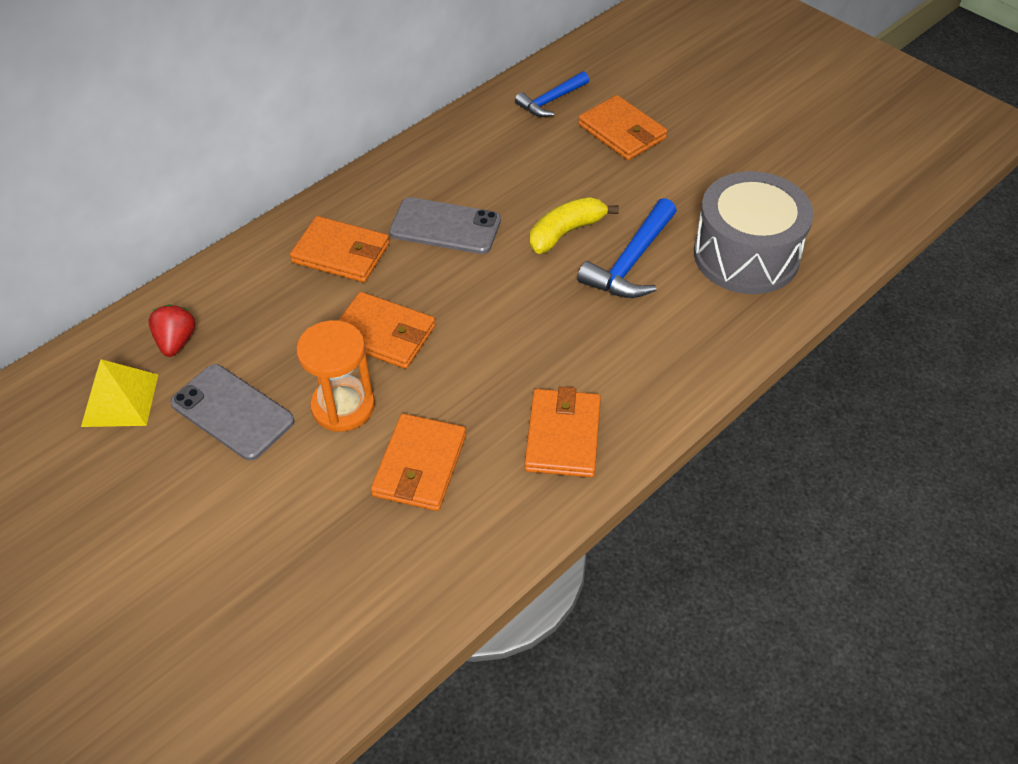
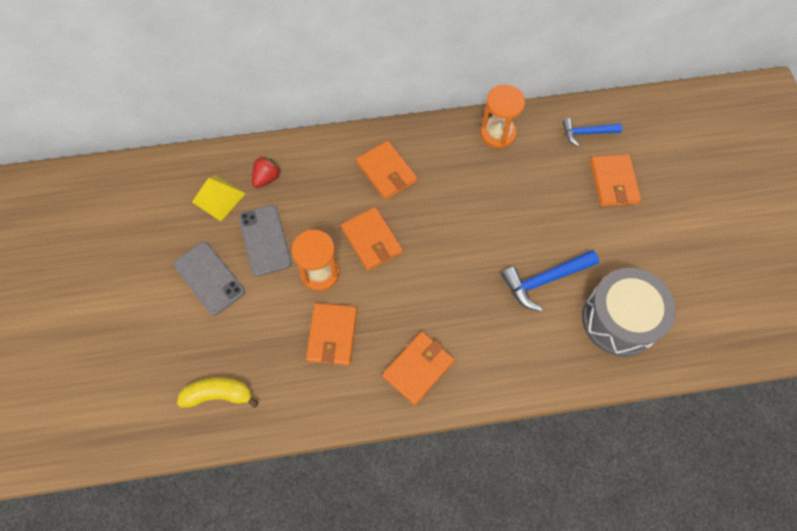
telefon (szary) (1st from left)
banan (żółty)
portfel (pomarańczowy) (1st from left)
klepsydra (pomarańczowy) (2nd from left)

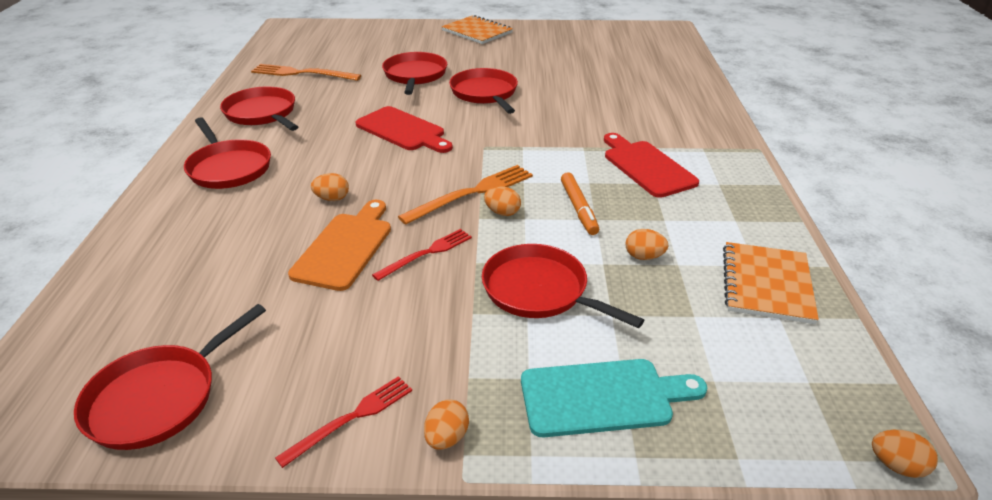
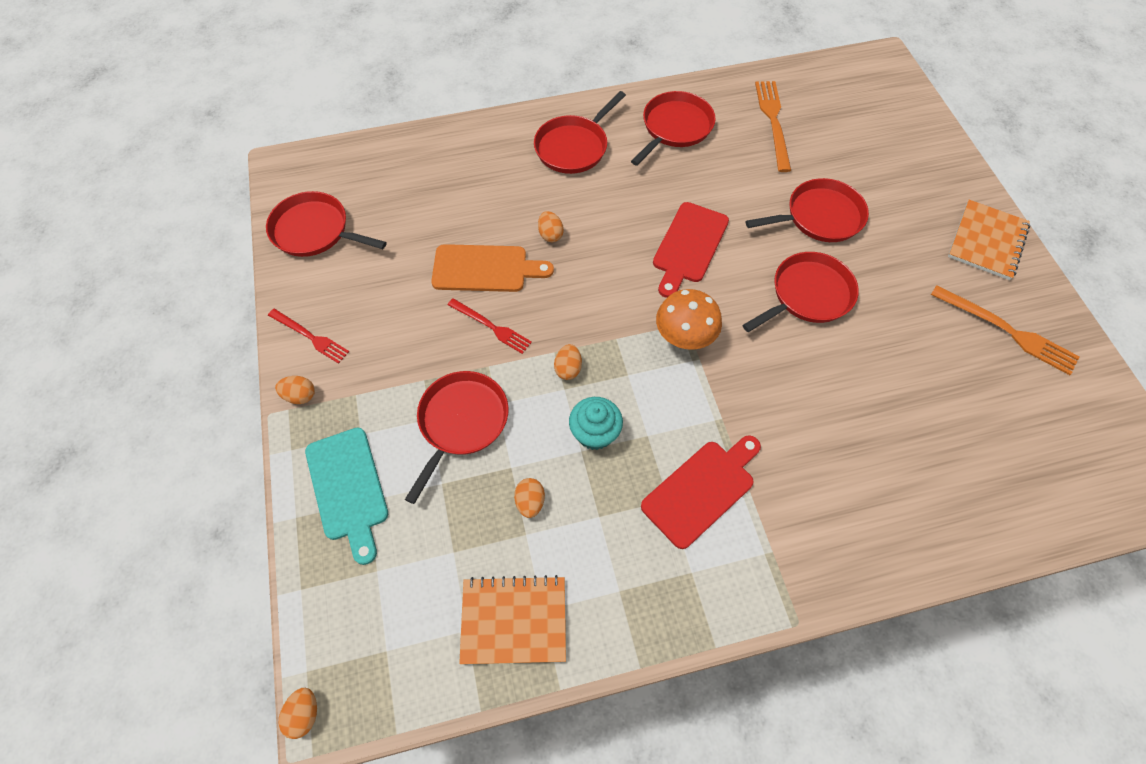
muffinka (turkusowy)
grzyb (pomarańczowy)
widelec (pomarańczowy) (2nd from left)

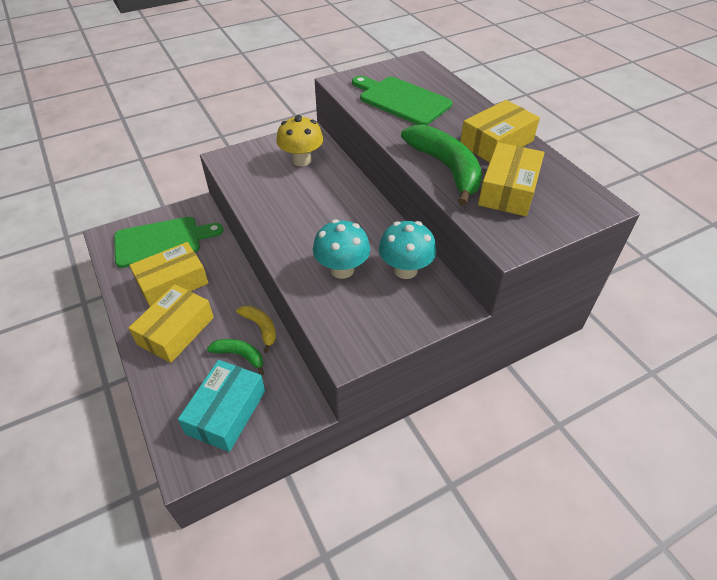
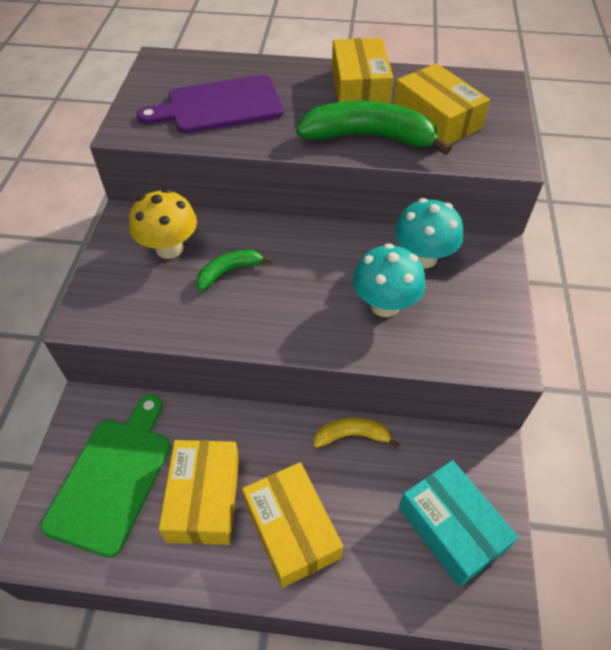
deska do krojenia (fioletowy)
banan (zielony) (1st from left)

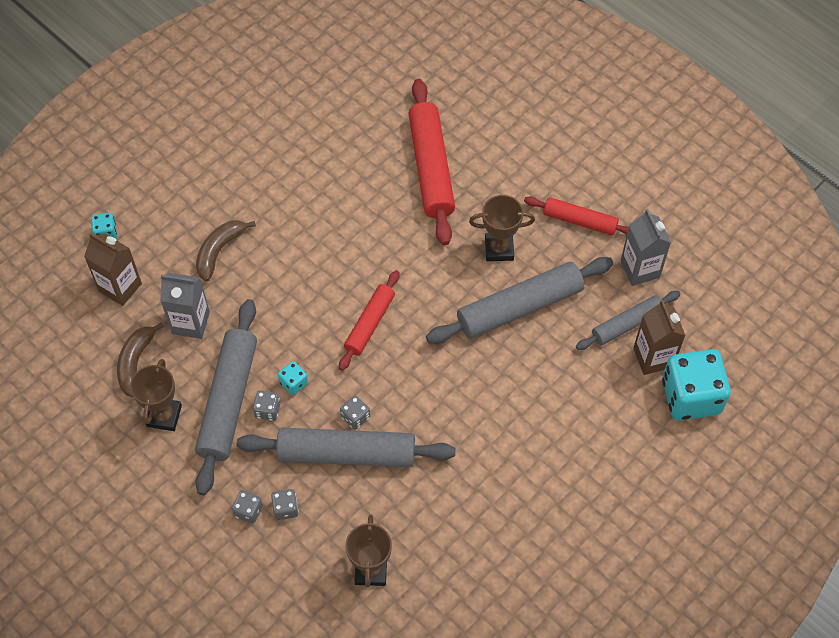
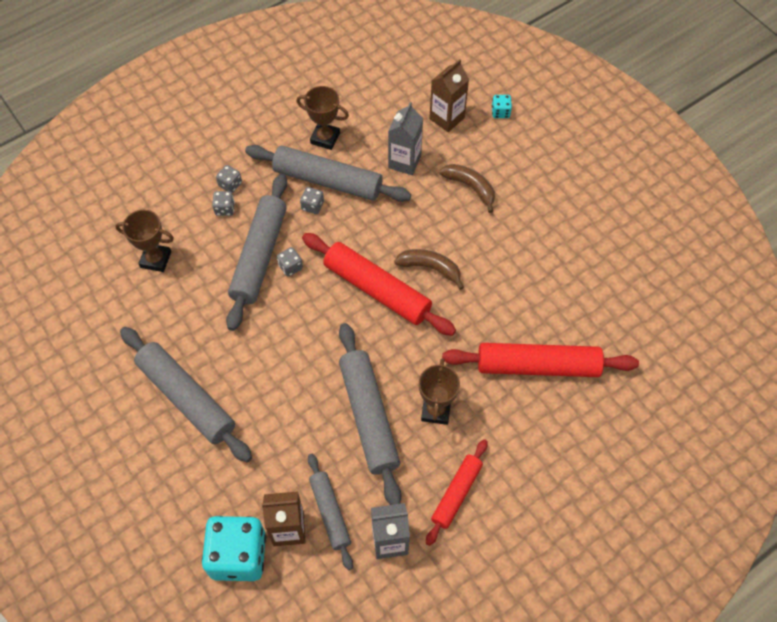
wałek do ciasta (szary) (1st from left)
wałek do ciasta (czerwony) (1st from left)
banan (brązowy) (1st from left)
kostka do gry (turkusowy) (2nd from left in the first image)

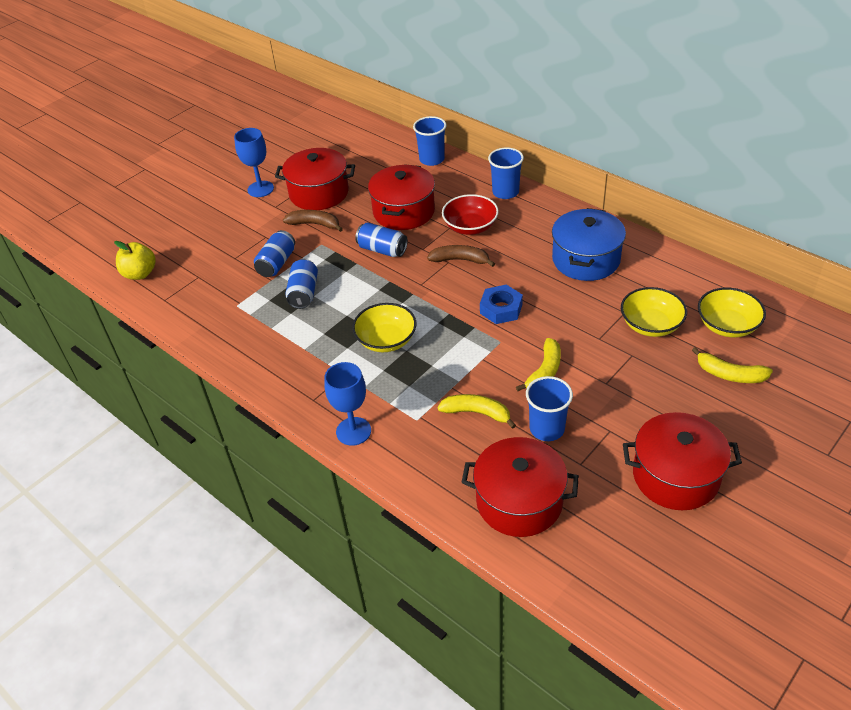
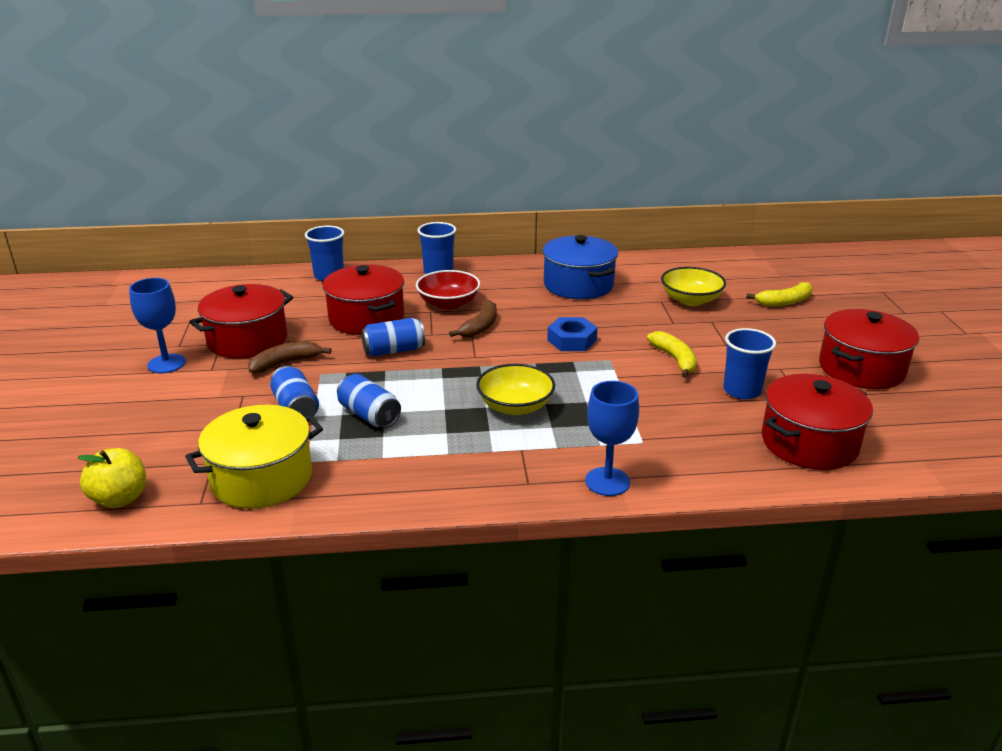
garnek (żółty)
banan (brązowy) (2nd from left)
banan (żółty) (1st from left in the first image)
miska (żółty) (3rd from left in the first image)

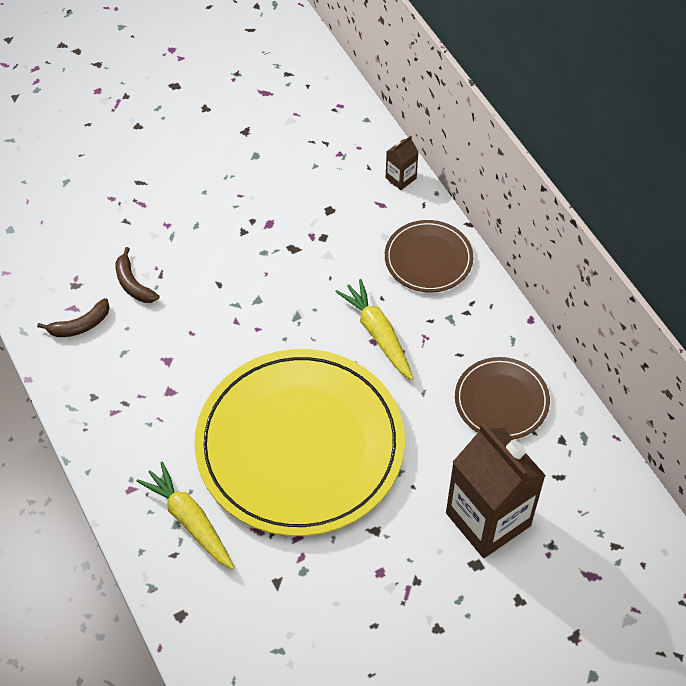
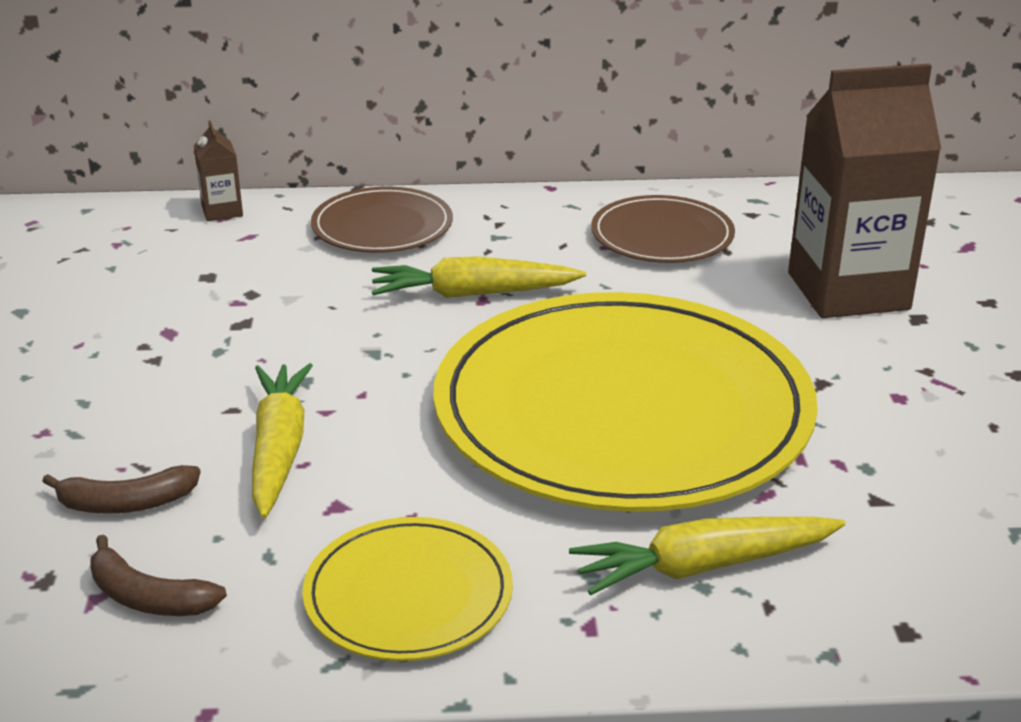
banan (brązowy) (2nd from left)
marchewka (żółty) (1st from left)
talerz (żółty) (1st from left)

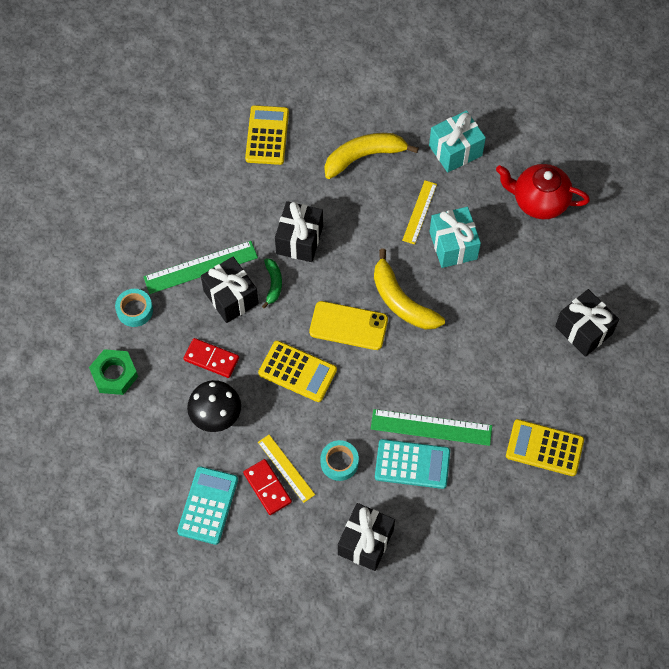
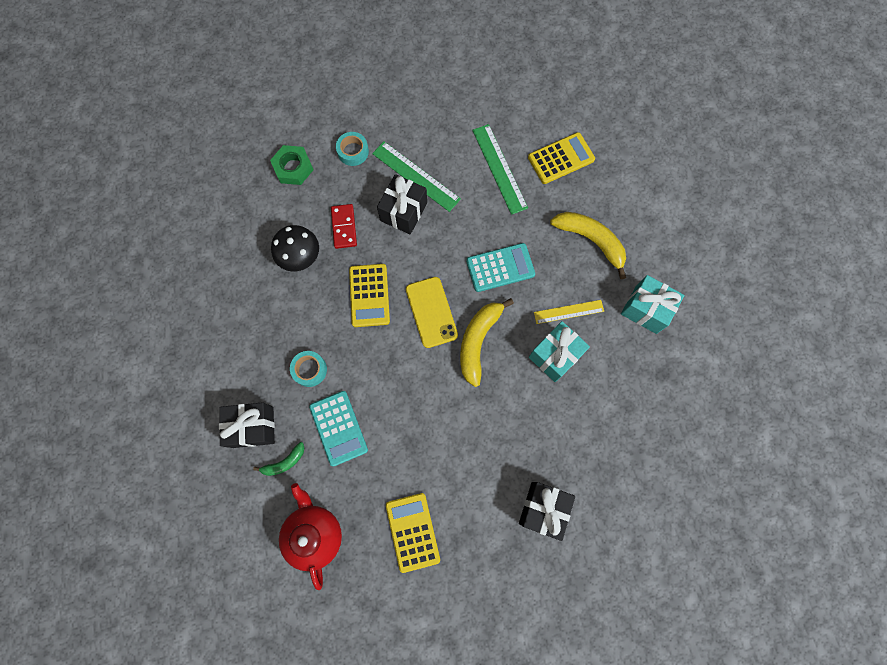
banan (zielony)
imbryk (czerwony)
kalkulator (turkusowy) (2nd from left)
linijka (zielony) (2nd from left)
kostka domina (czerwony) (2nd from left in the first image)
linijka (żółty) (1st from left in the first image)
prezent (czarny) (2nd from left in the first image)

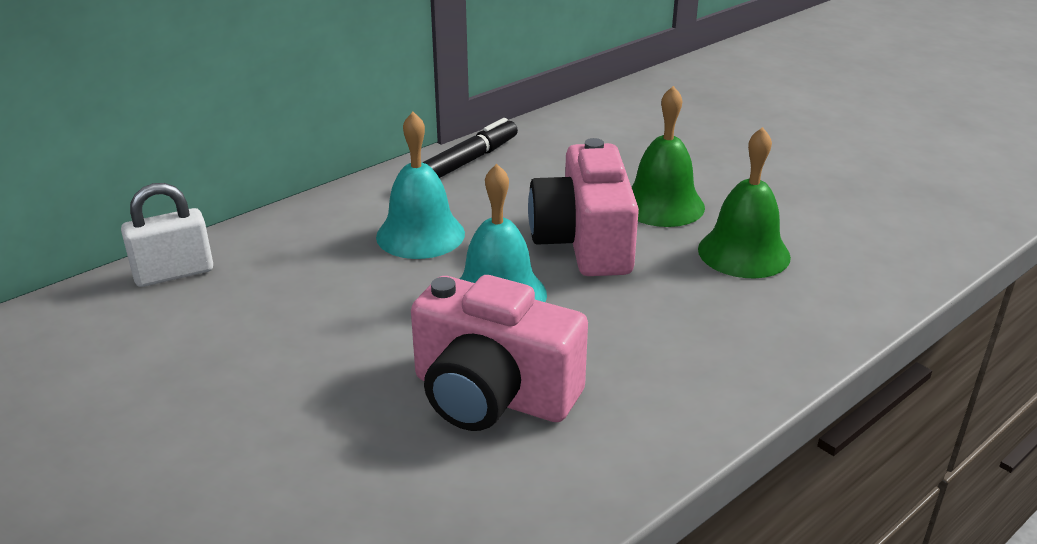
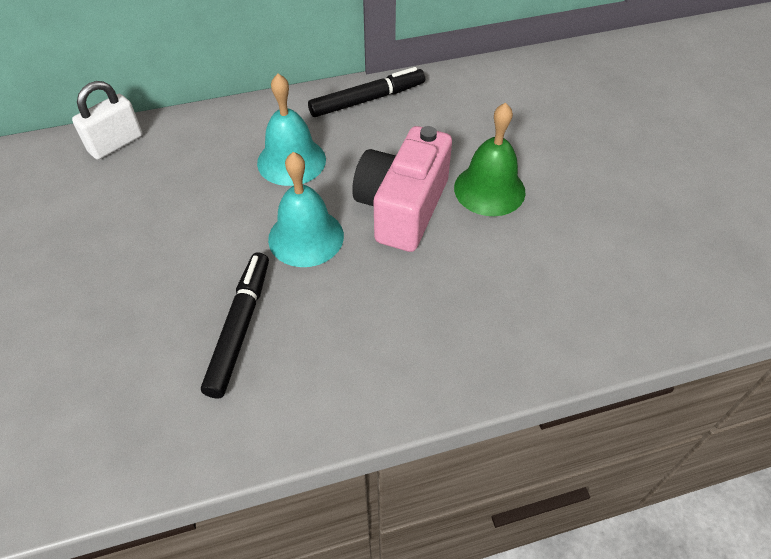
kłódka (biały)
flamaster (czarny) (1st from left)
dzwonek (zielony) (2nd from left in the first image)

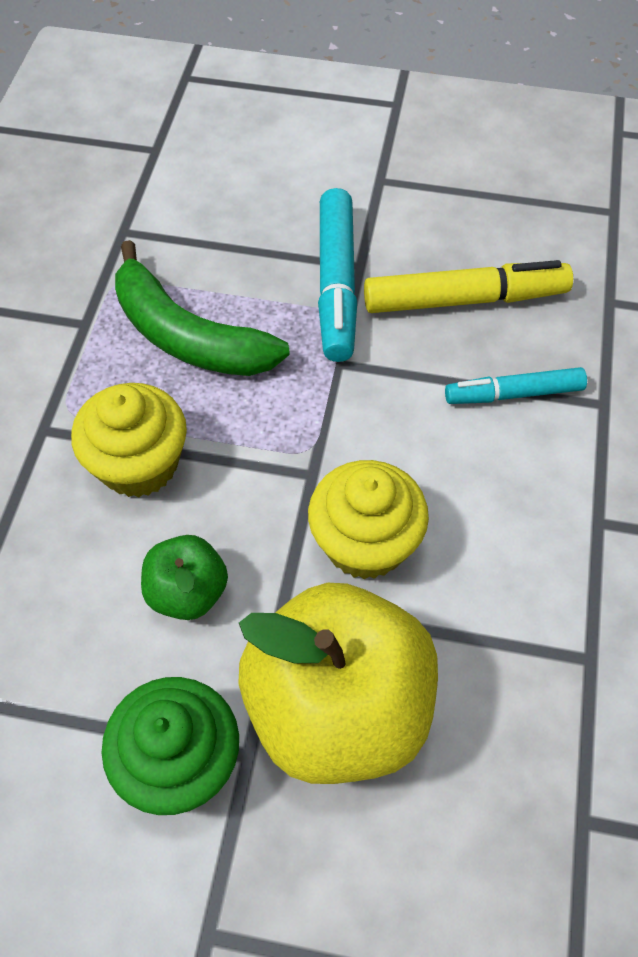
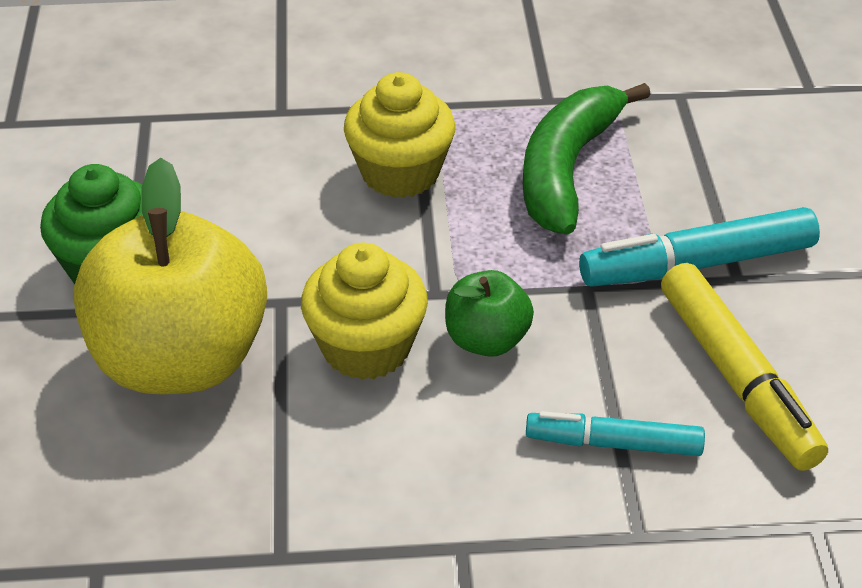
jabłko (zielony)
flamaster (turkusowy) (1st from left)

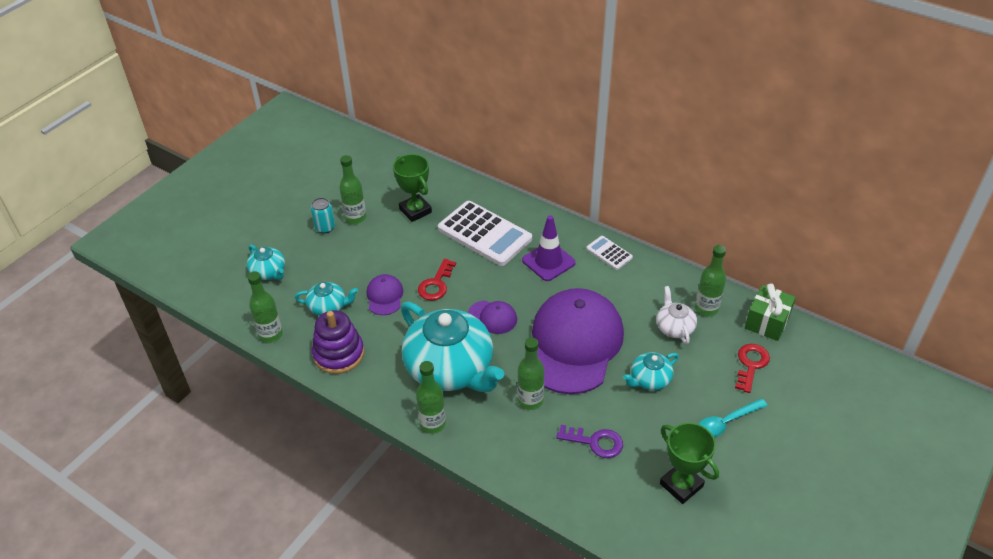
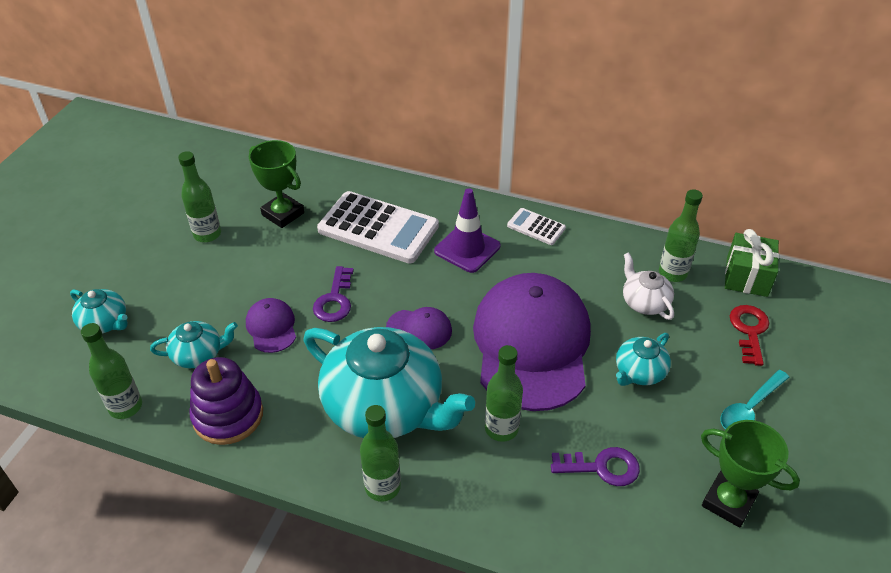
klucz (fioletowy) (1st from left)
puszka (turkusowy)

